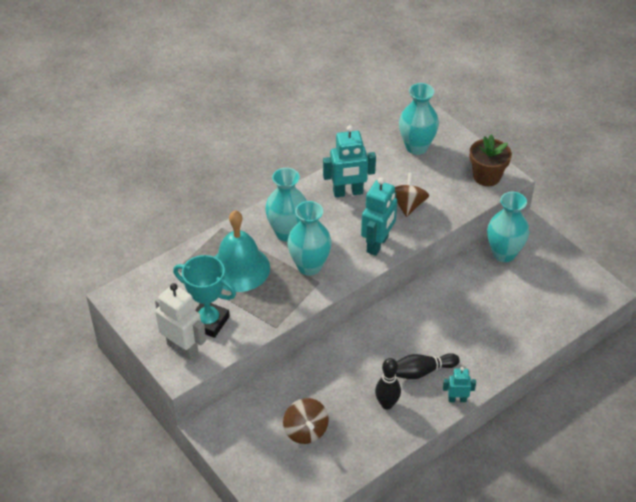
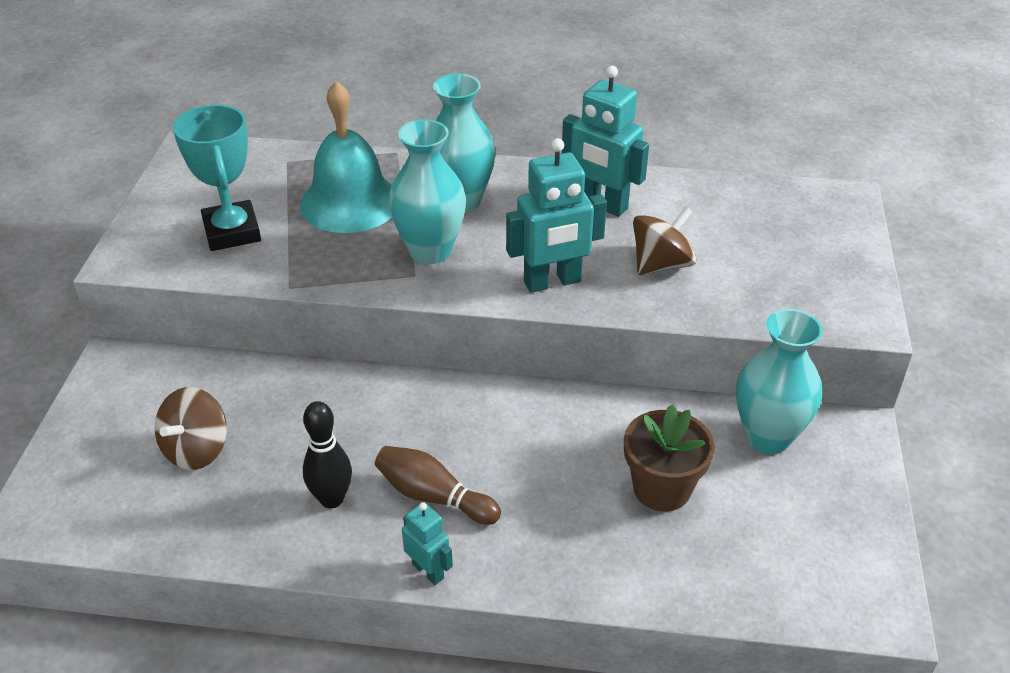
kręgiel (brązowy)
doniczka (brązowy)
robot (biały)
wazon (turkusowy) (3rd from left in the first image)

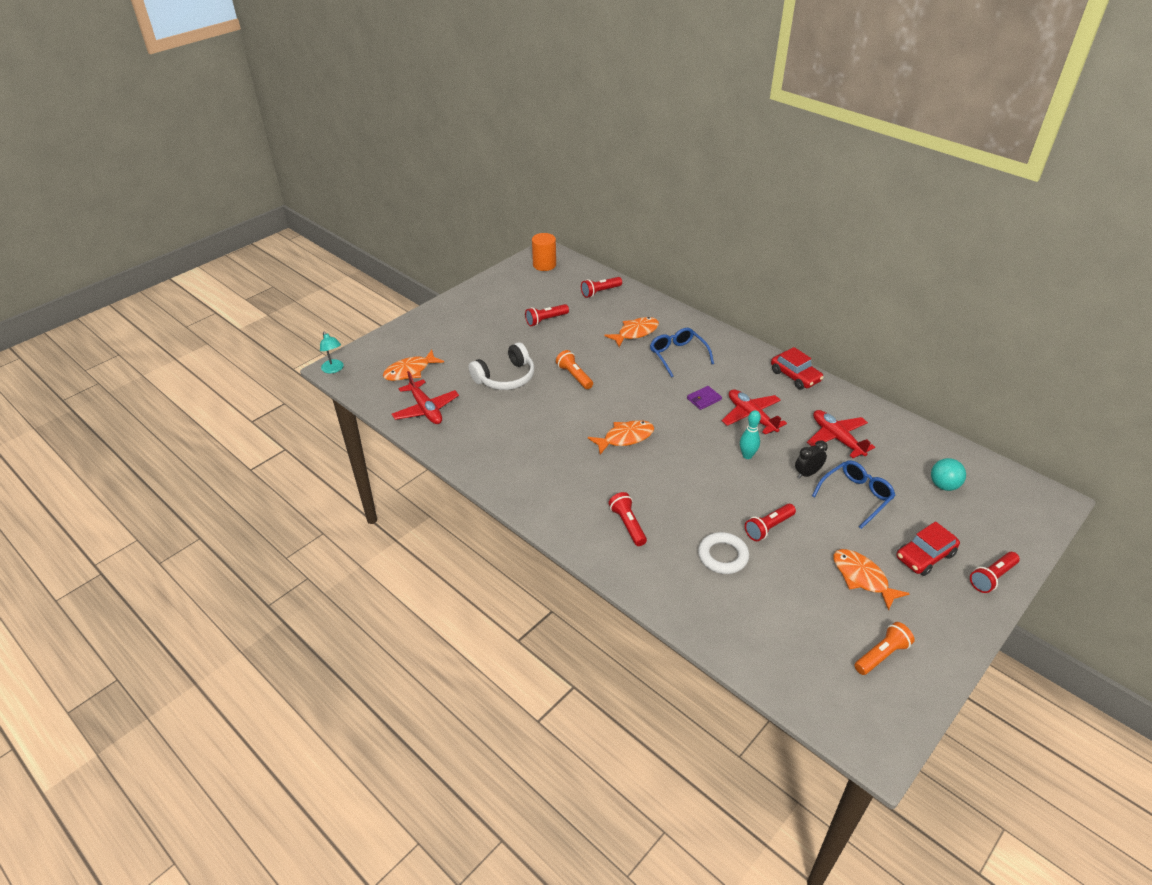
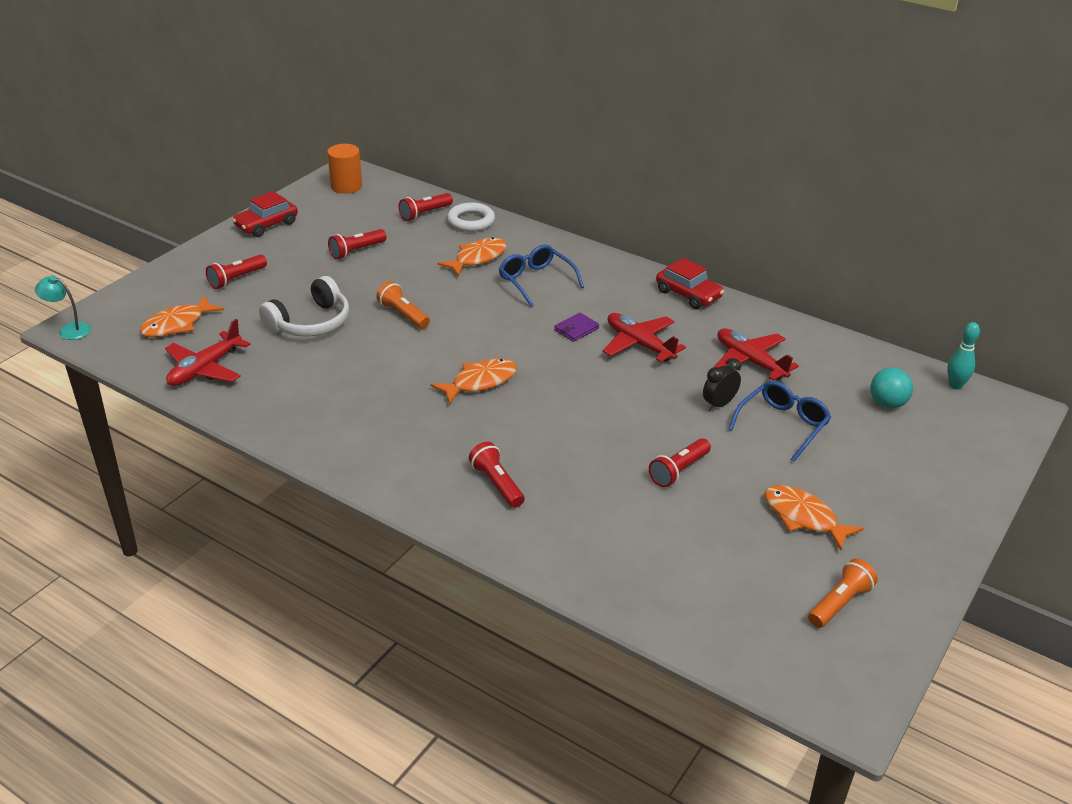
lampka (turkusowy)
samolot (czerwony) (1st from left)
latarka (czerwony) (1st from left)
samochód (czerwony) (1st from left)
pierścień (biały)
kręgiel (turkusowy)

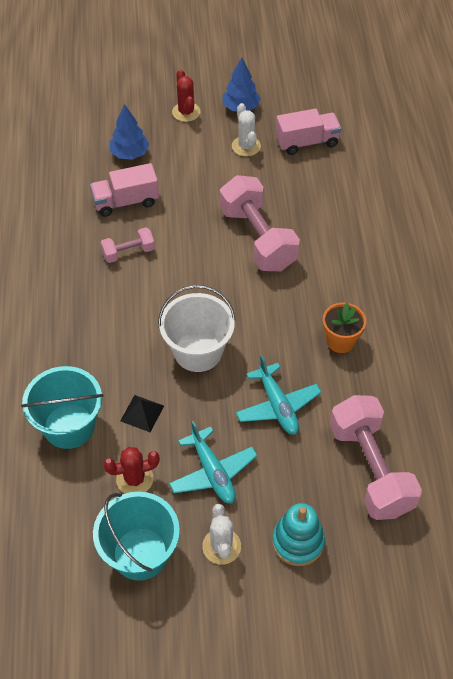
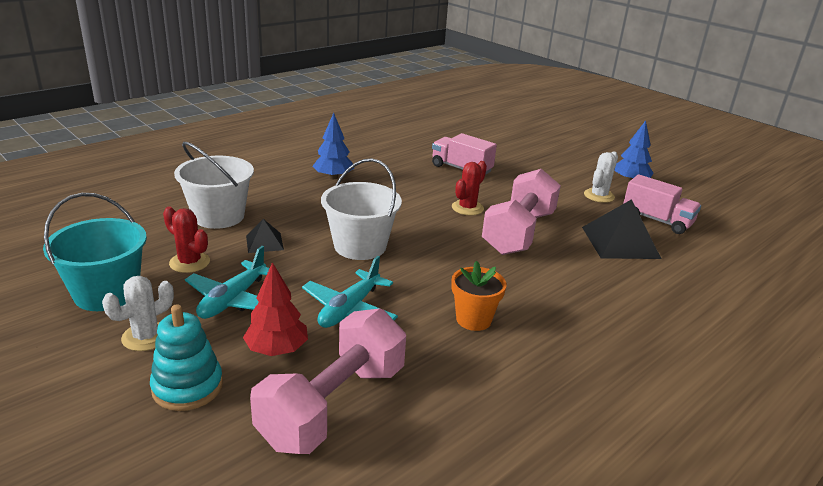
wiadro (biały) (1st from left)
drzewko (czerwony)
drzewko (niebieski) (1st from left)
kaktus (czerwony) (2nd from left)
piramida (czarny) (2nd from left)
hantel (różowy) (1st from left in the first image)

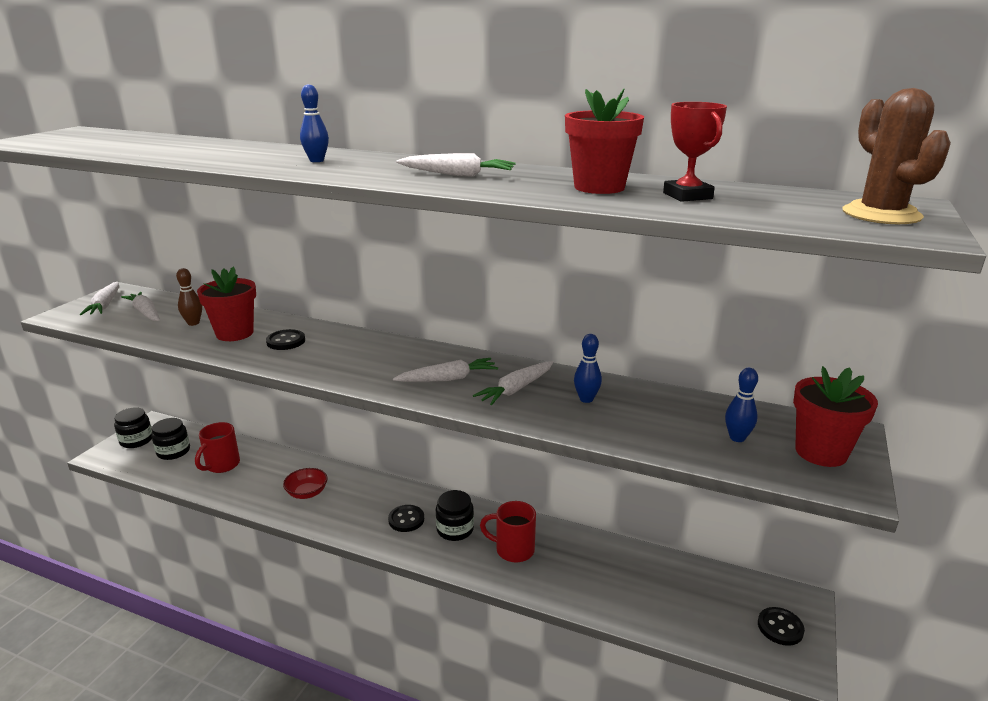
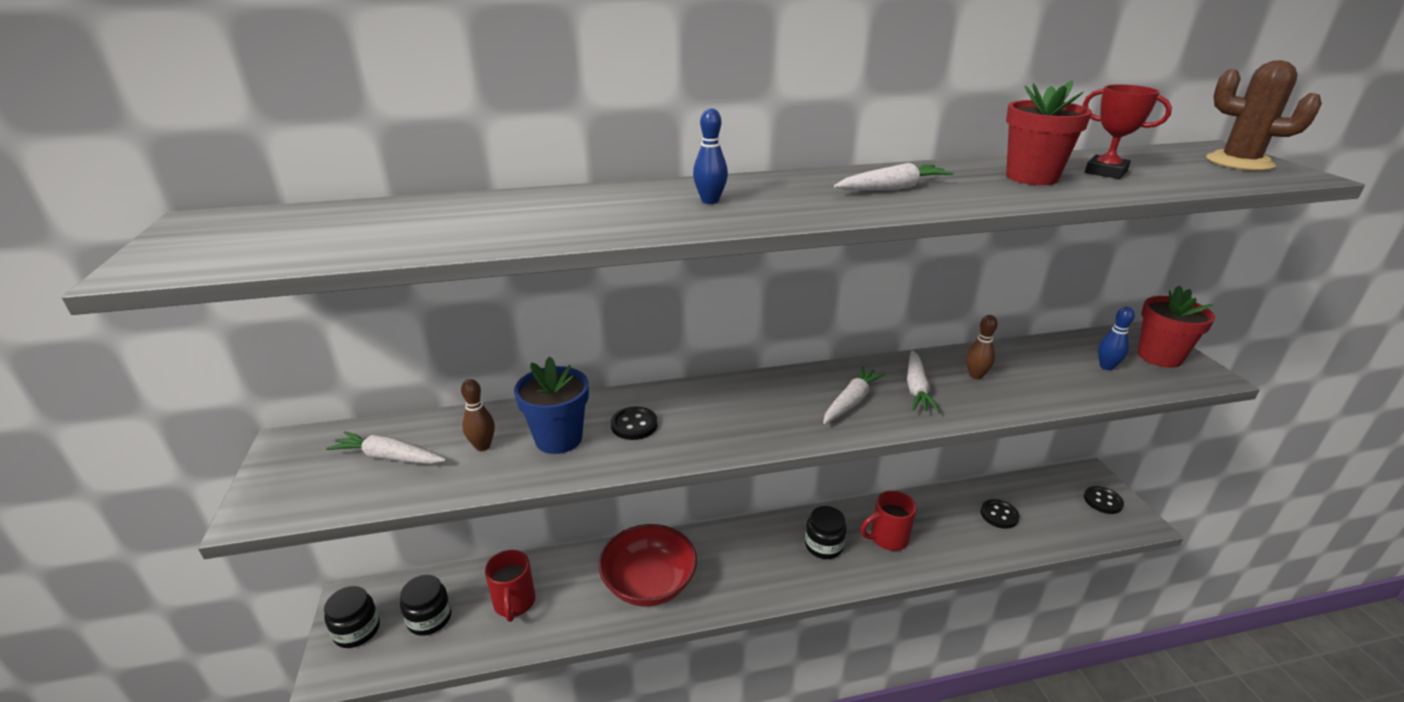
doniczka (niebieski)
miska (czerwony)
kręgiel (brązowy) (2nd from left)
guzik (czarny) (2nd from left)
marchewka (biały) (1st from left in the first image)

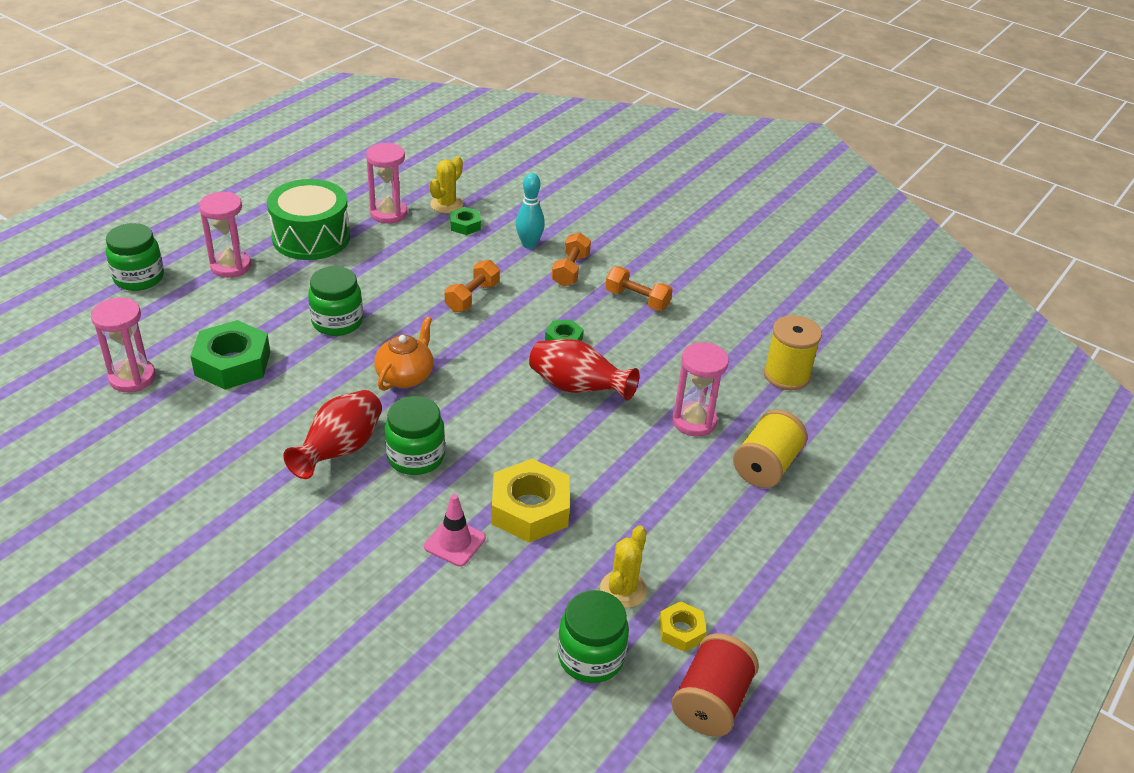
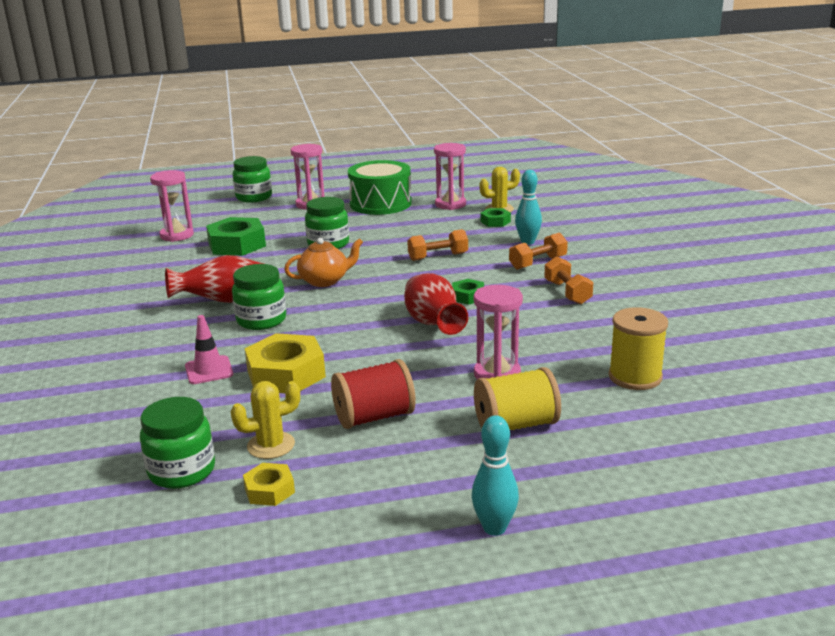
szpulka (czerwony)
kręgiel (turkusowy) (1st from left)

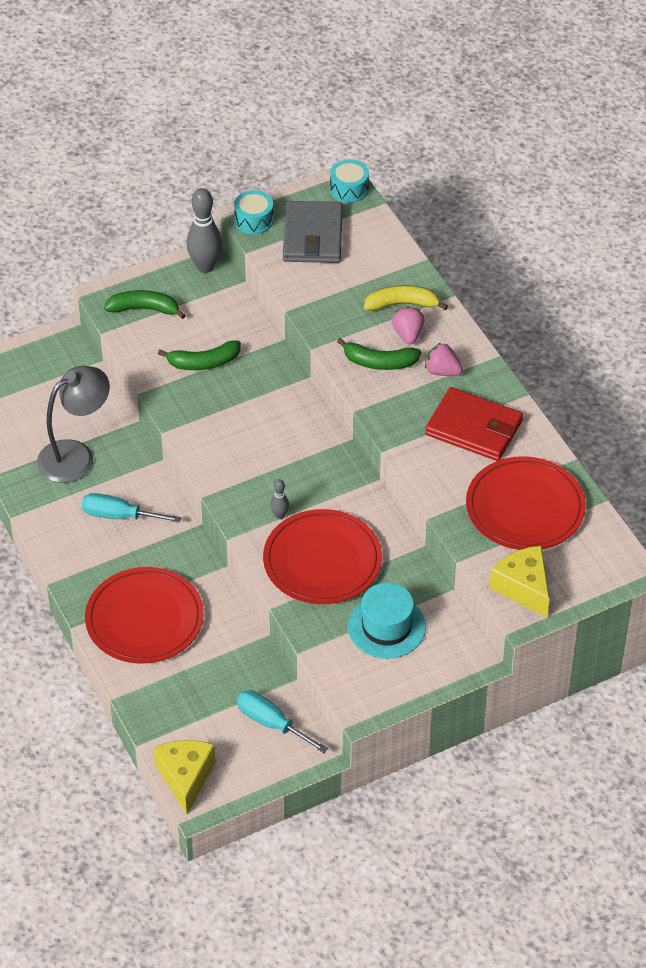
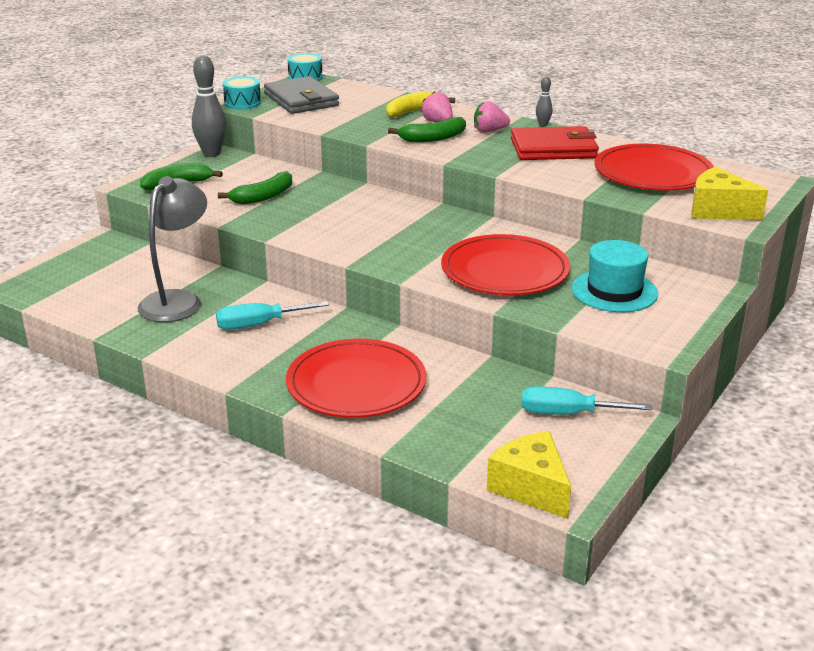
kręgiel (szary) (2nd from left)

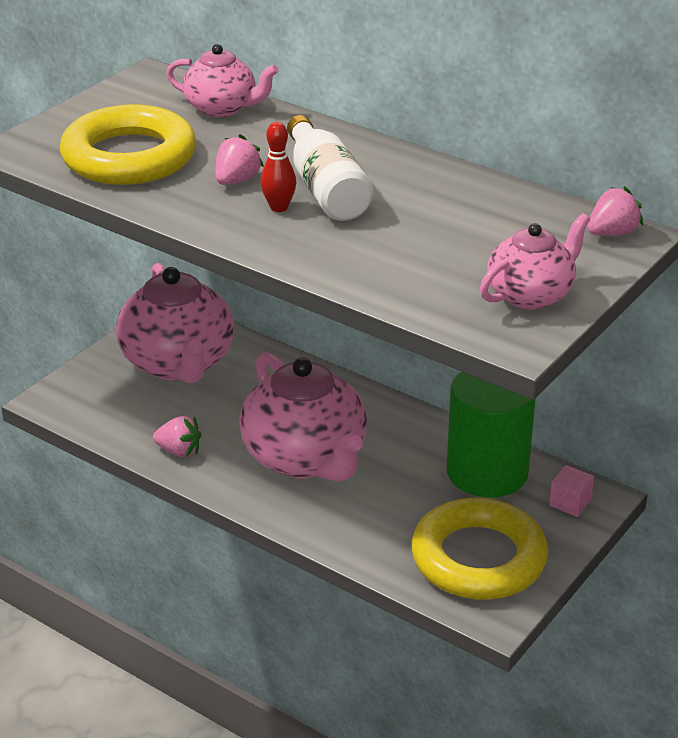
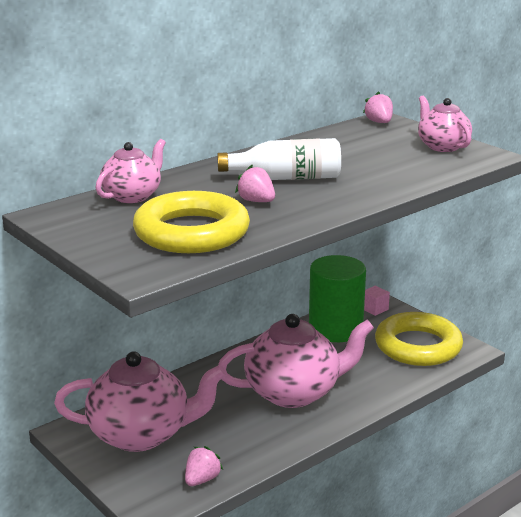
truskawka (różowy) (1st from left)
kręgiel (czerwony)

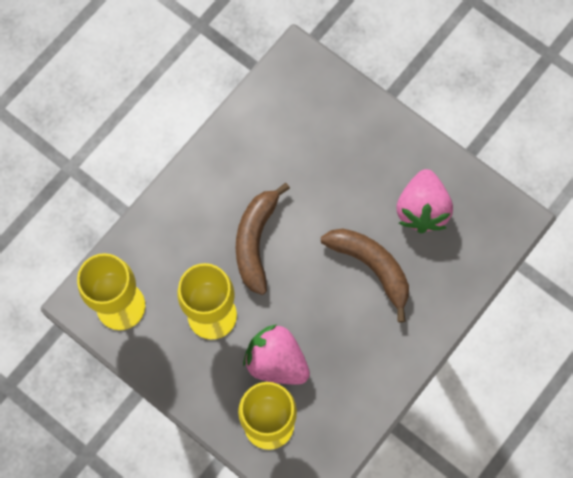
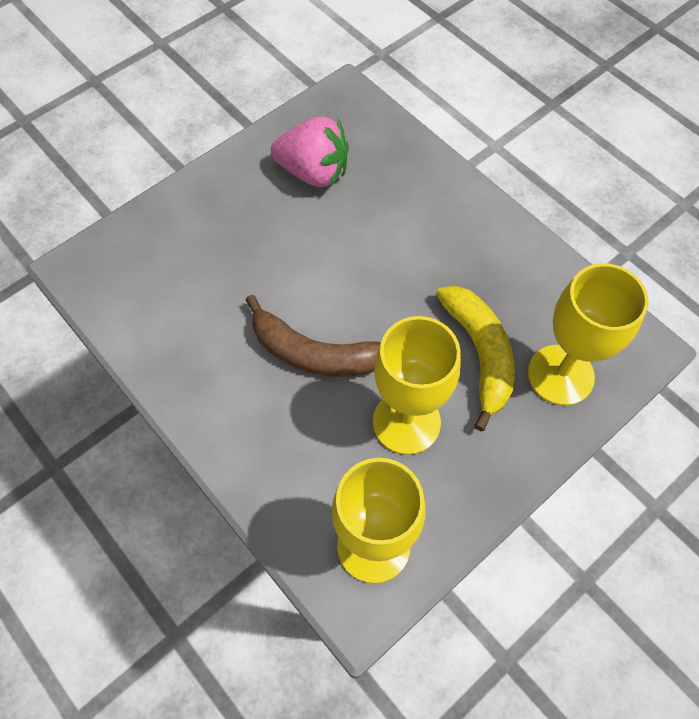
banan (żółty)
banan (brązowy) (2nd from left in the first image)

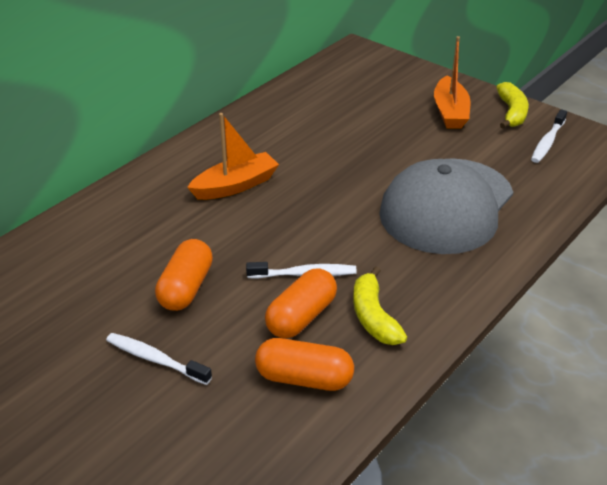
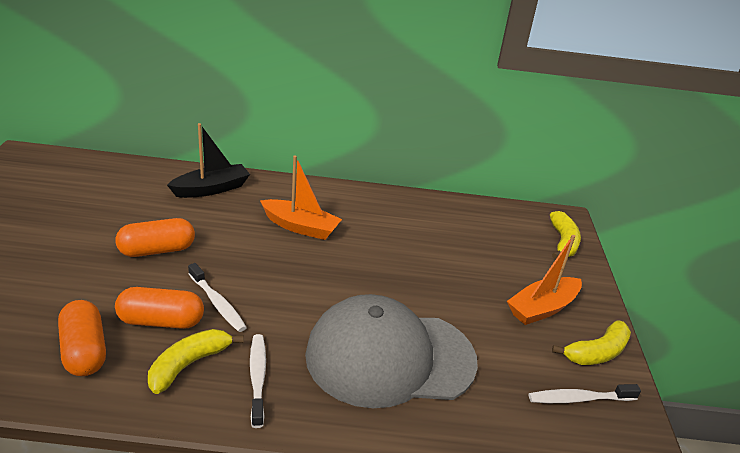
łódka (czarny)
szczoteczka do zębów (biały) (2nd from left)
banan (żółty) (2nd from left)

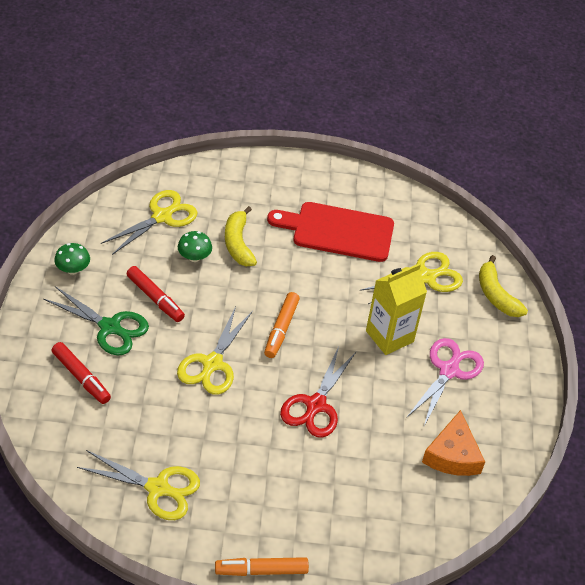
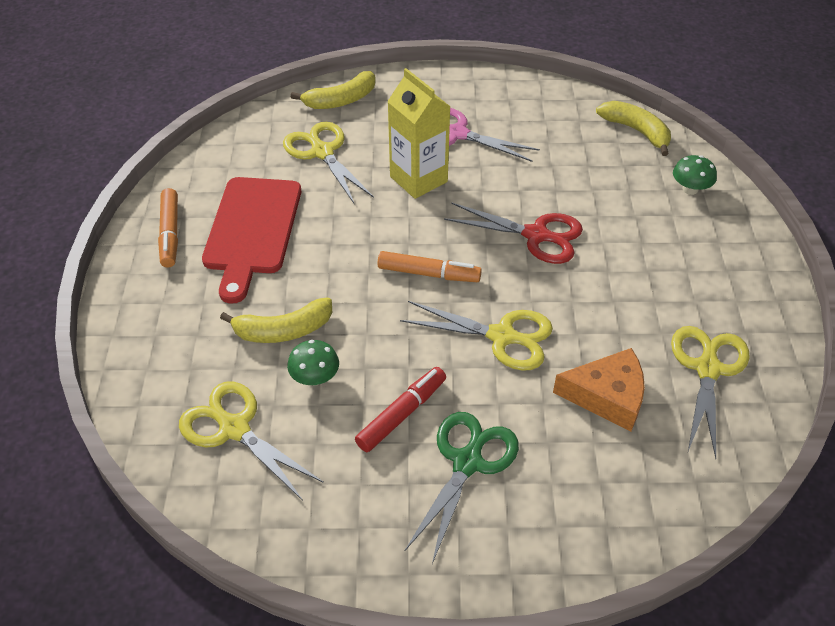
flamaster (pomarańczowy) (1st from left)
ser (pomarańczowy)
banan (żółty) (3rd from left)
grzyb (zielony) (2nd from left)
flamaster (czerwony) (1st from left in the first image)

